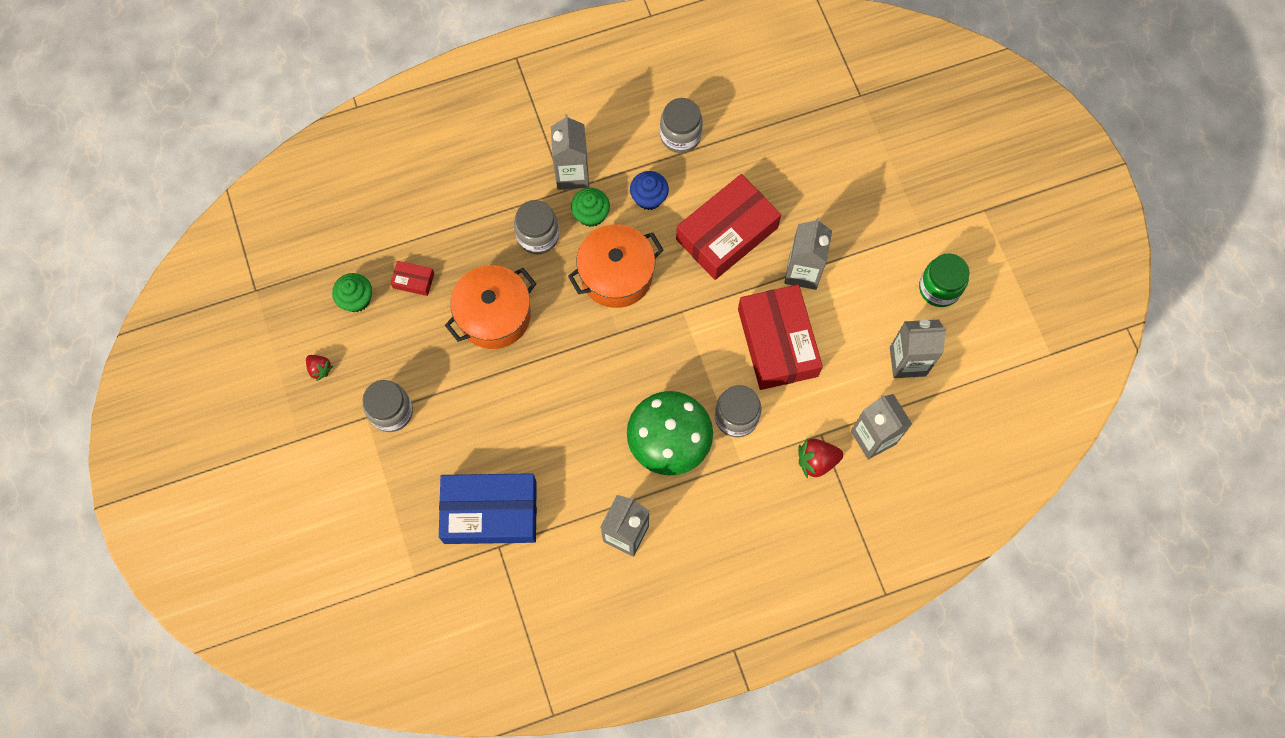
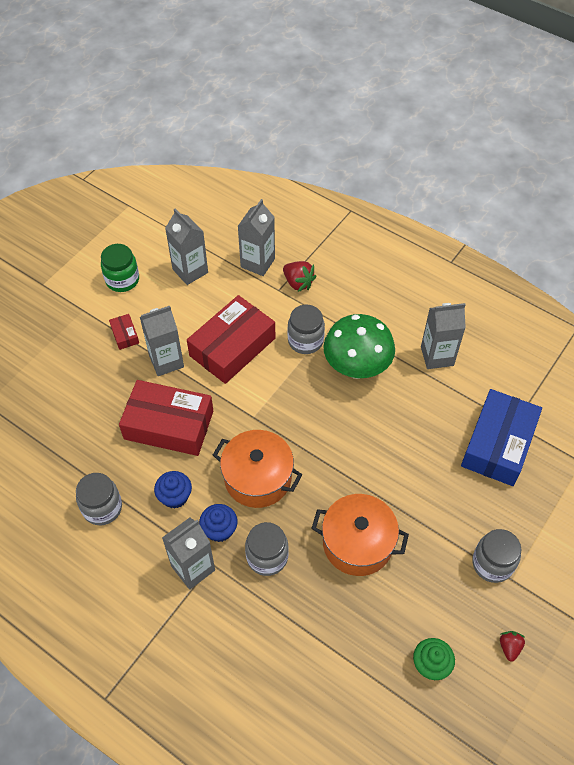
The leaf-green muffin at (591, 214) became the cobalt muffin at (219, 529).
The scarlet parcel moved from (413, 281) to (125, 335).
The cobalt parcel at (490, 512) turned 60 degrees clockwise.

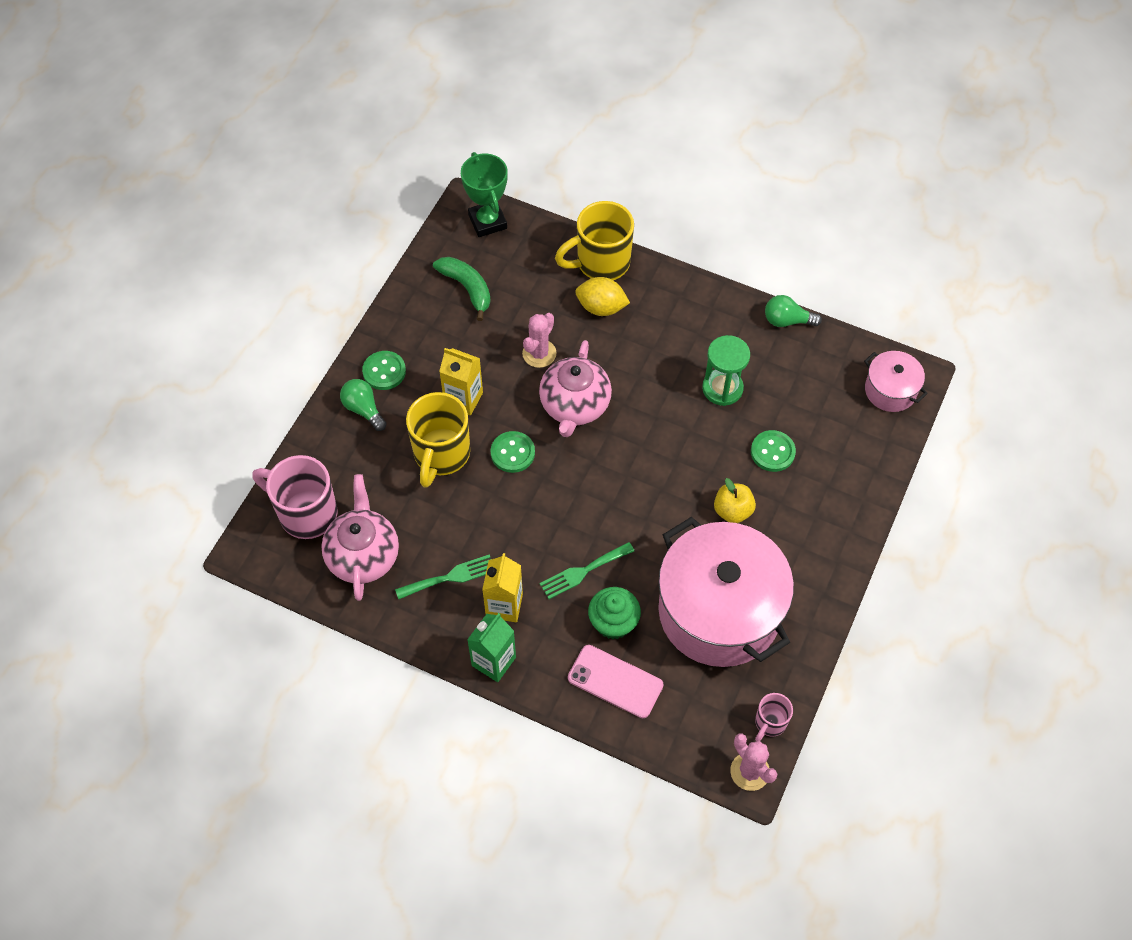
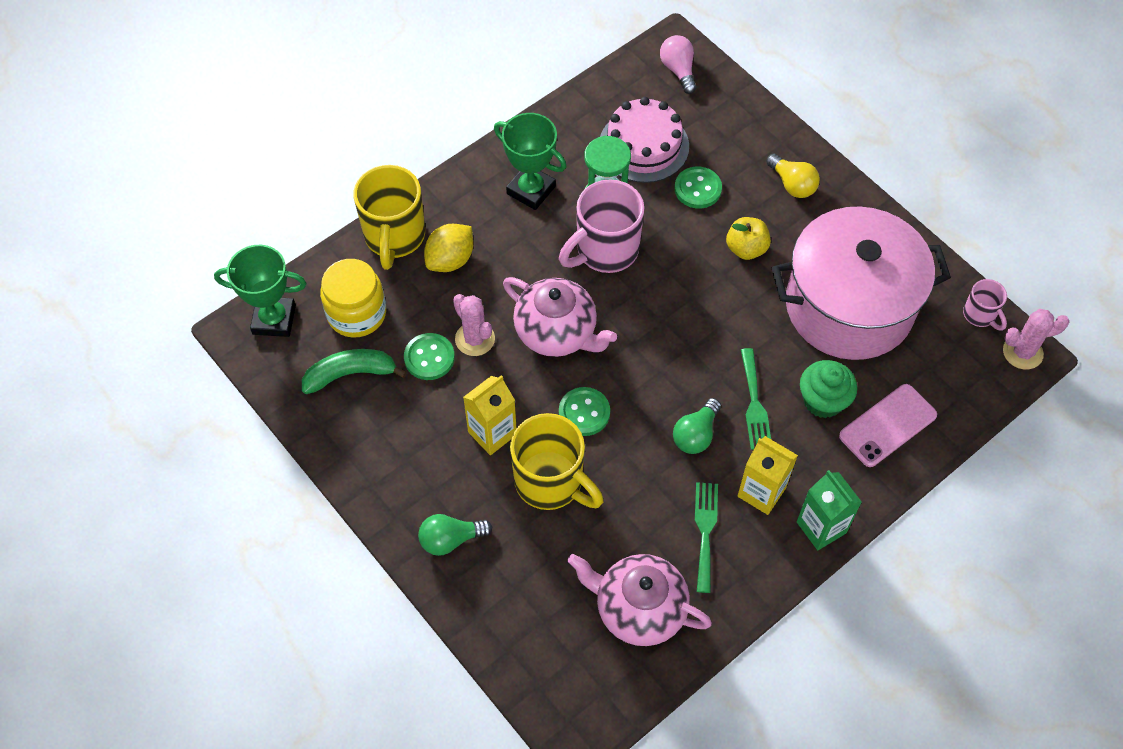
The leaf-green lightbulb moved from (787, 320) to (696, 434).
The leaf-green sewing button moved from (384, 371) to (429, 358).
The pink pot at (890, 390) was replaced by the pink lightbulb at (678, 70).
The pink tea mug moved from (305, 513) to (605, 251).
The pink layer cake at (643, 146) appeared.
The leaf-green trophy at (531, 190) appeared.
The golden lightbulb at (792, 184) appeared.
The golden preserve jar at (356, 313) appeared.

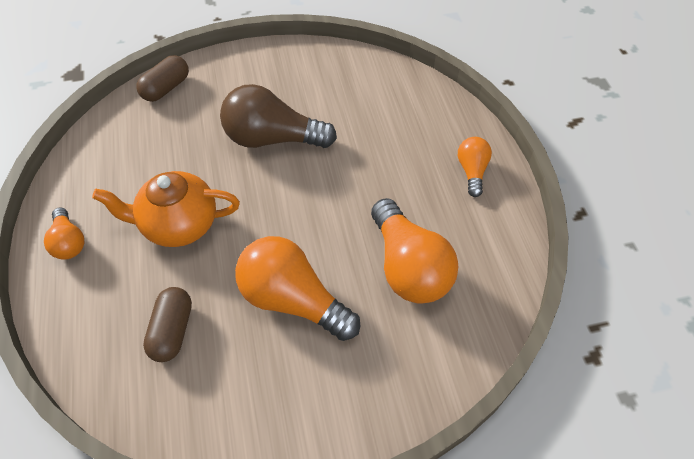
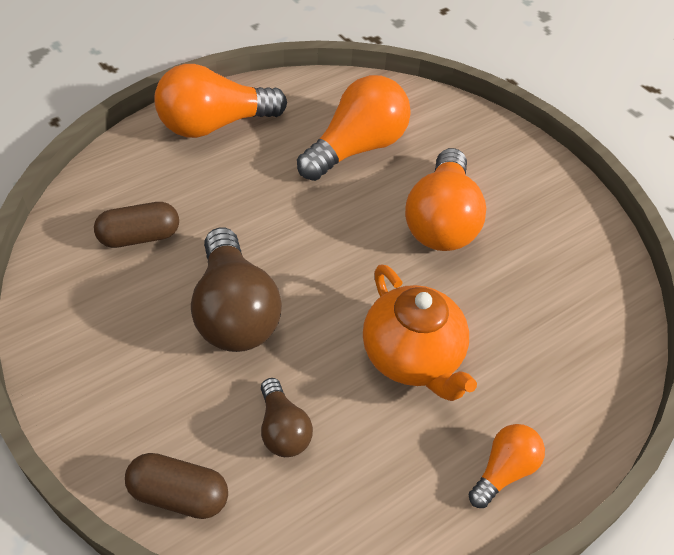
The bright orange lightbulb at (472, 171) changed to 1.88 times the size.
The dark brown pill shape moved from (172, 331) to (140, 237).
The dark brown lightbulb at (283, 429) appeared.

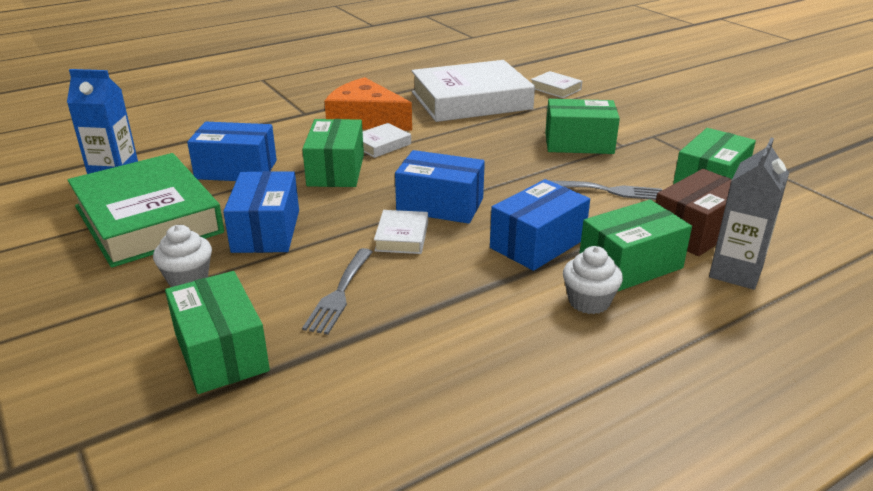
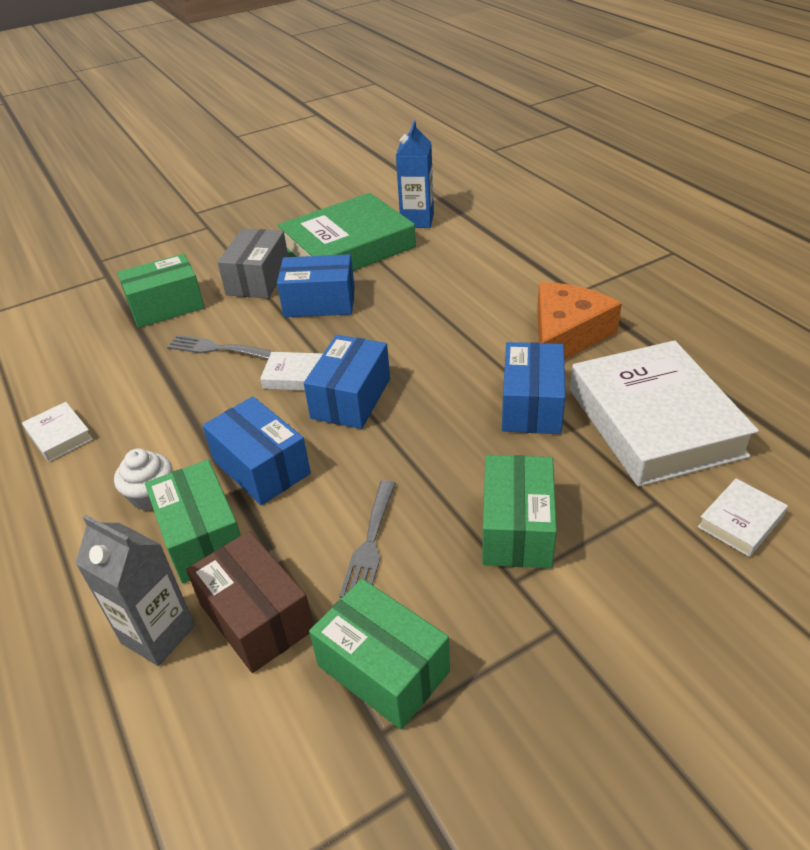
The leaf-green parcel at (336, 170) disappeared.
The cobalt parcel moved from (236, 170) to (531, 405).
The snow-white book moved from (381, 145) to (59, 436).
The snow-white muffin at (188, 278) was replaced by the ash-grey parcel at (258, 279).

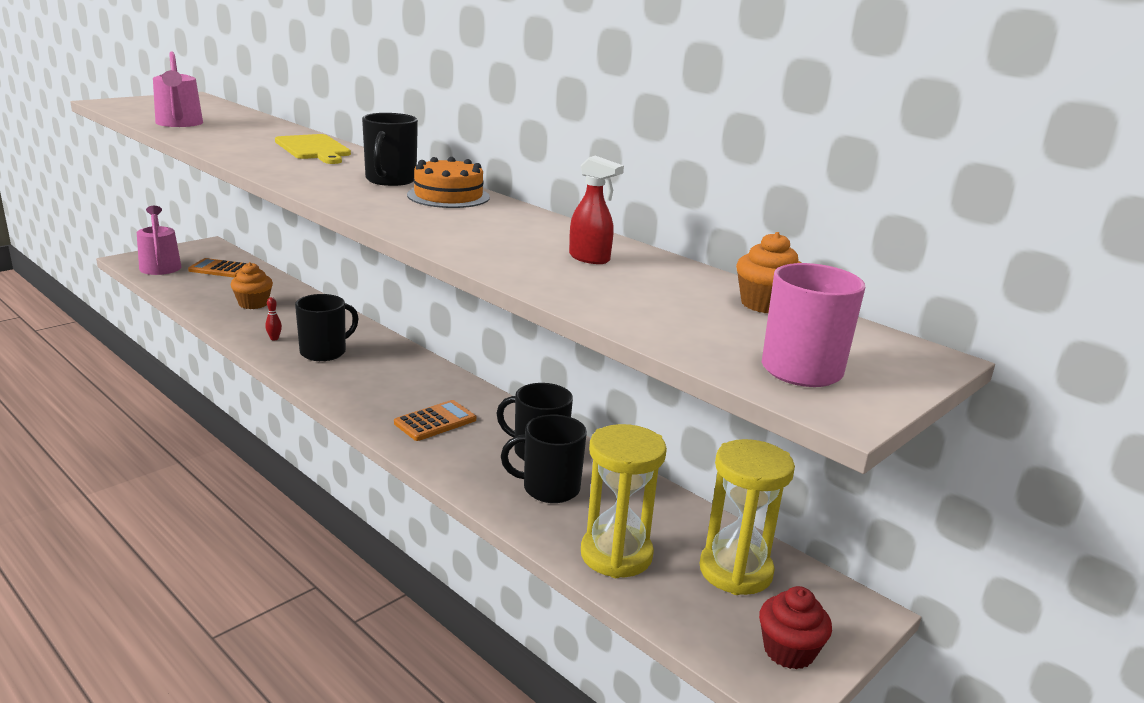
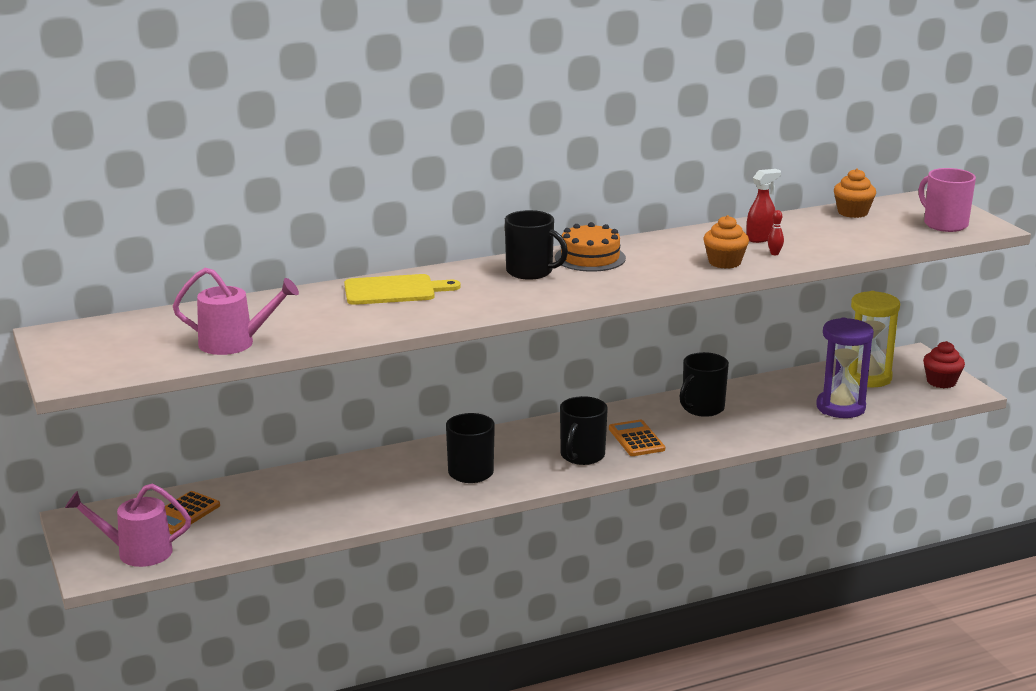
The bright orange muffin moved from (253, 303) to (724, 262).
The scarlet bowling pin moved from (274, 338) to (774, 254).
The black tea mug moved from (549, 488) to (582, 456).
The golden sandglass at (616, 555) became the violet sandglass at (840, 407).

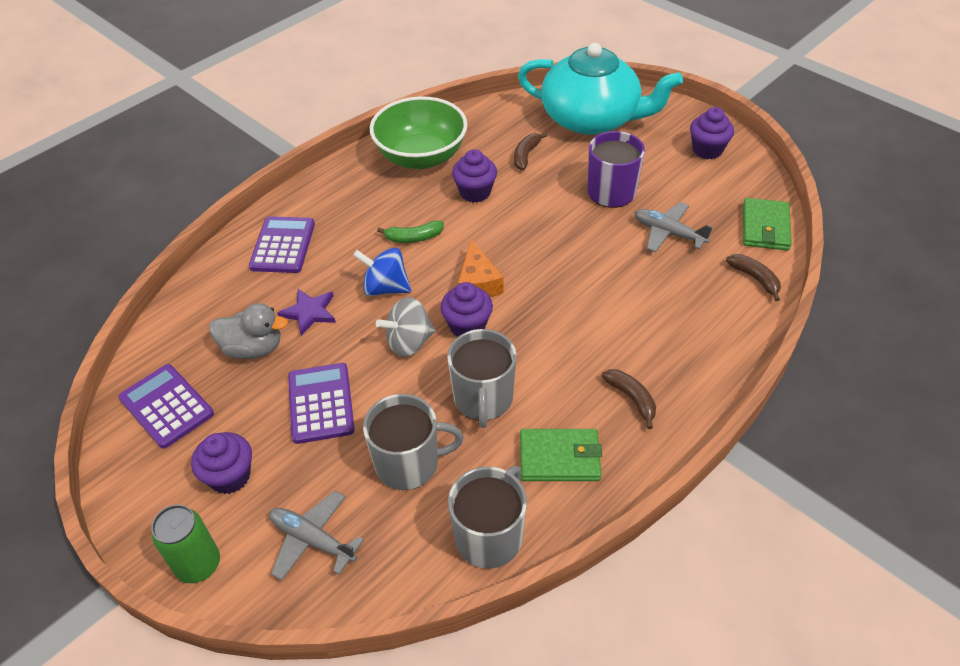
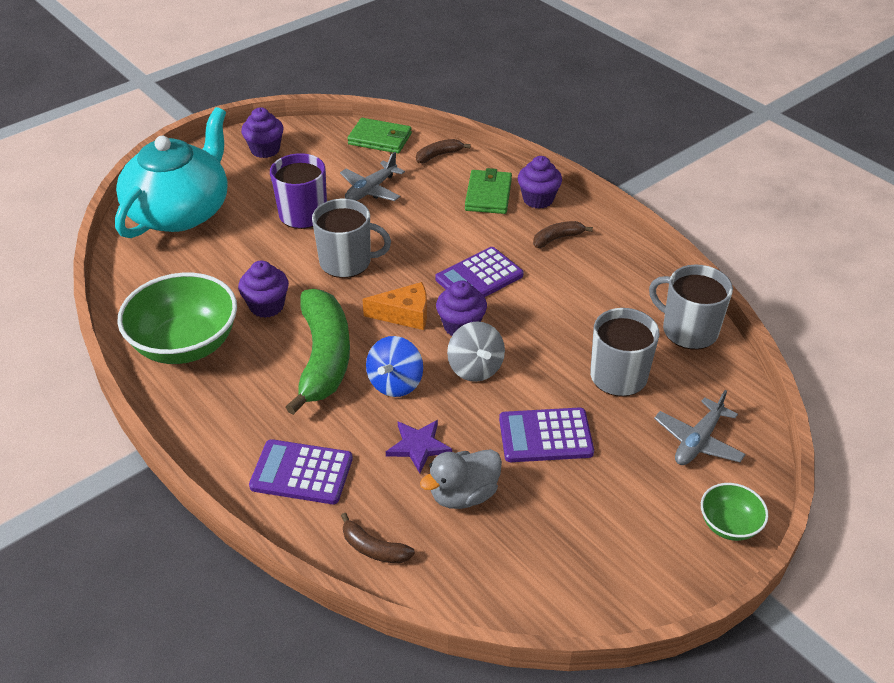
The dark brown banana moved from (526, 155) to (374, 548).
The leaf-green banana at (414, 238) changed to 2.24 times the size.
The ash-grey toy duck at (253, 348) turned 135 degrees counterclockwise.
The ash-grey tea mug moved from (483, 399) to (347, 262).
The violet adding machine moved from (166, 406) to (479, 277).
The leaf-green billfold moved from (559, 457) to (488, 195).
The violet muffin moved from (230, 476) to (538, 199).
The leaf-green tin at (198, 565) was replaced by the leaf-green deep dish at (729, 525).

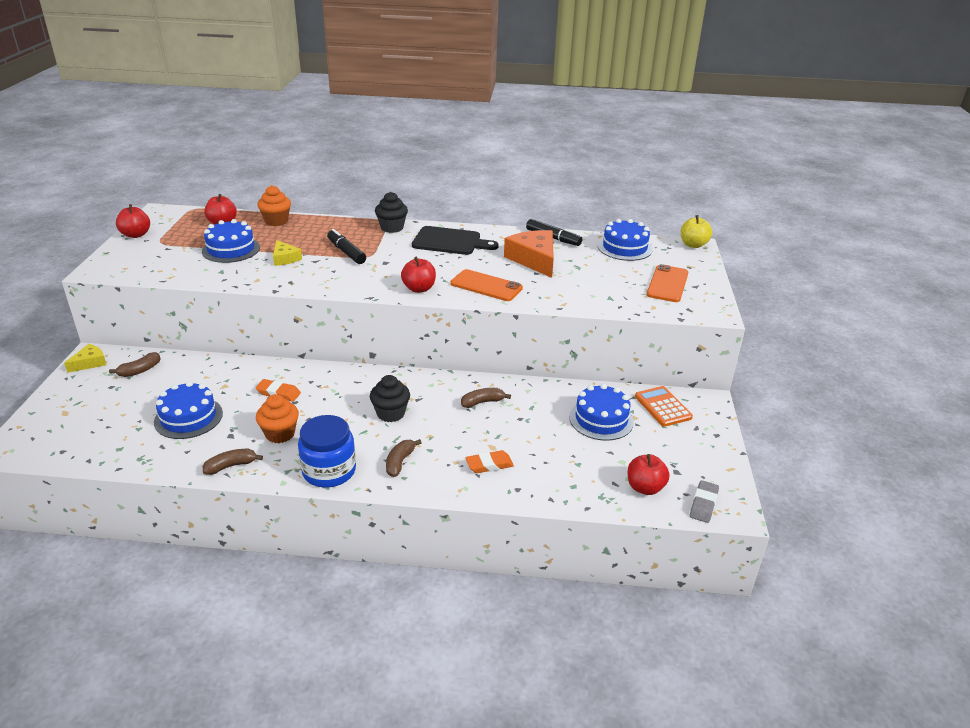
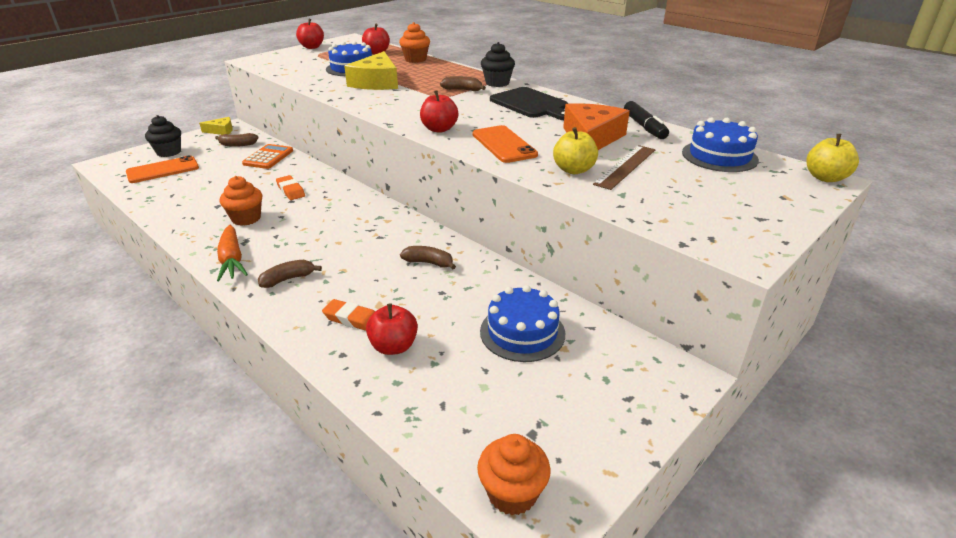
The black marker pen at (346, 252) disappeared.
The golden cheese wedge at (285, 258) changed to 1.86 times the size.
The bright orange mobile phone moved from (667, 284) to (163, 170).
The black muffin moved from (390, 413) to (169, 152).
The cobalt layer cake at (188, 417) disappeared.
The bright orange adding machine moved from (663, 407) to (268, 157).
The cobalt preserve jar at (329, 471) was replaced by the bright orange toy carrot at (232, 260).
The dark brown banana moved from (231, 466) to (462, 90).
The scarlet apple moved from (645, 488) to (393, 346).
The ash-grey pencil eraser at (703, 504) was replaced by the bright orange muffin at (512, 493).
The golden apple at (573, 170) appeared.
The dark brown straightedge at (625, 166) appeared.

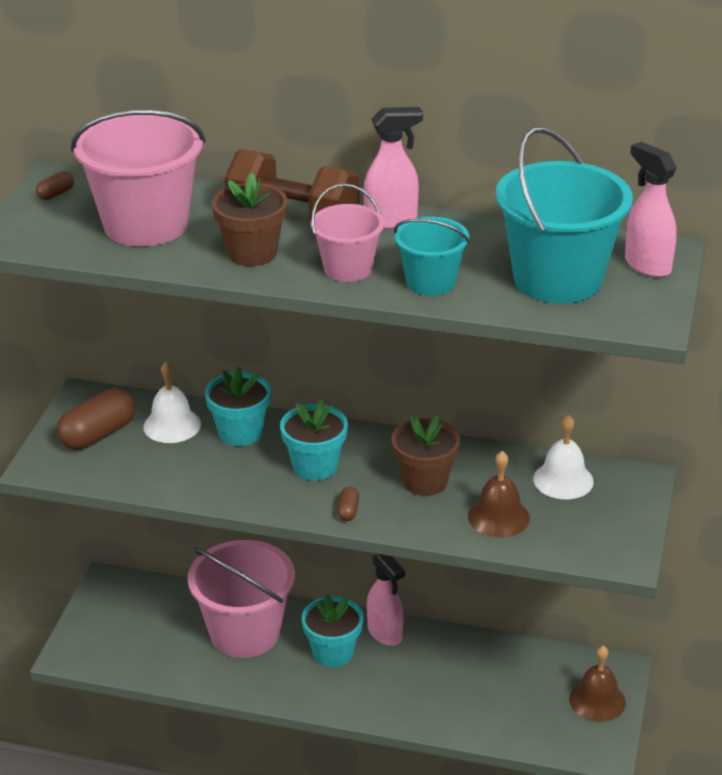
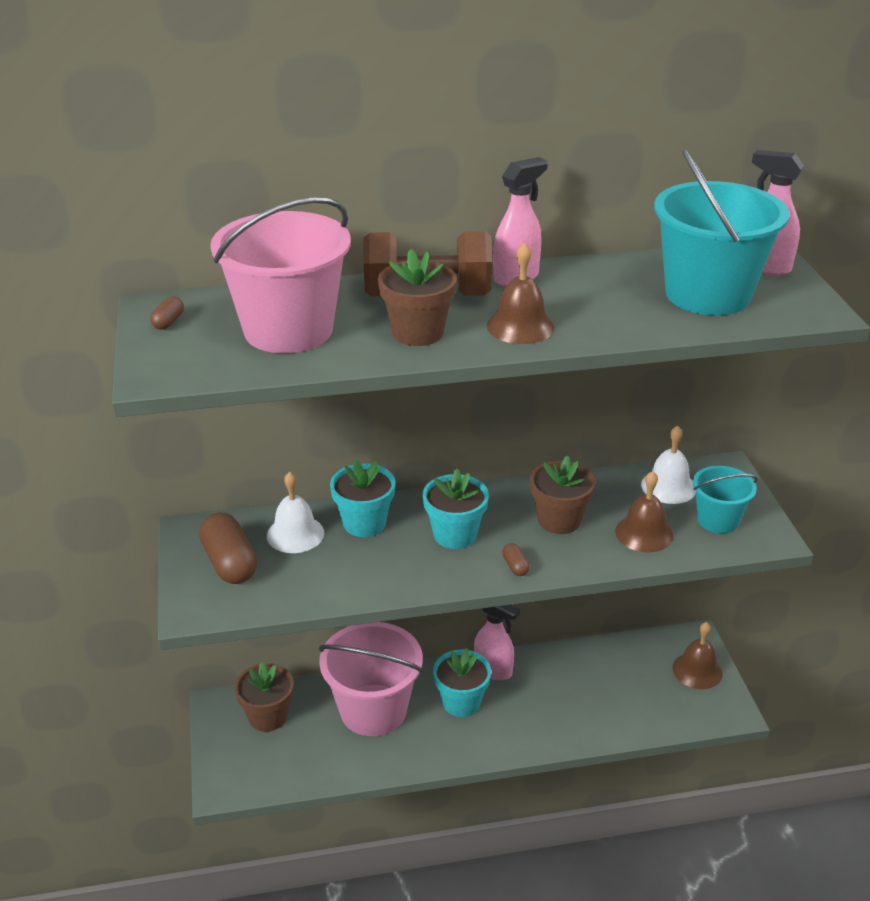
The pink pail at (348, 268) was replaced by the dark brown hand bell at (520, 326).
The teal pail moved from (431, 282) to (718, 520).
The dark brown pill shape at (98, 435) turned 45 degrees counterclockwise.
The dark brown flower pot at (268, 716) appeared.

